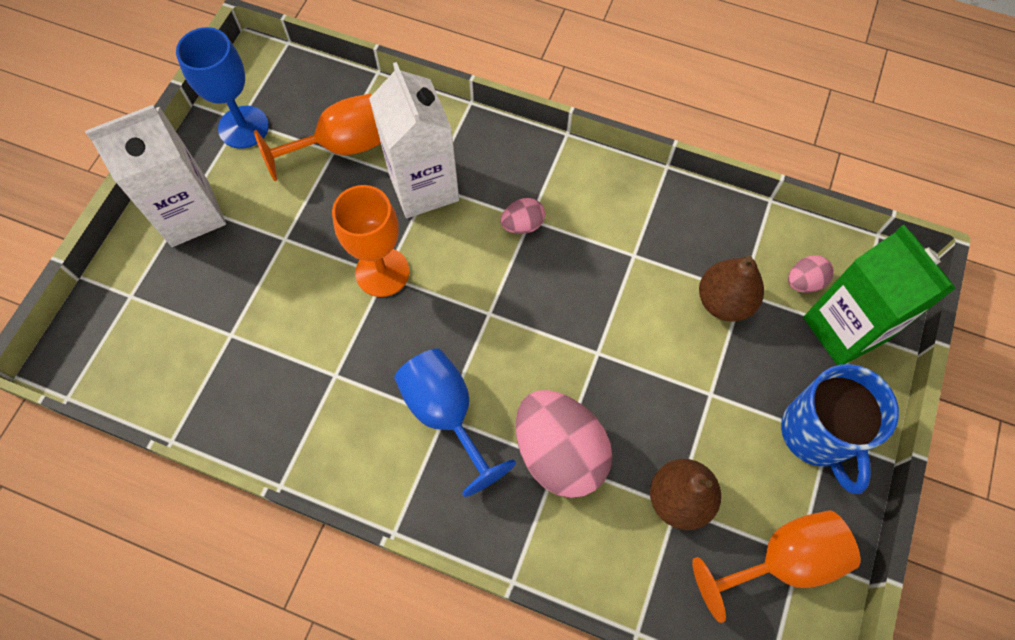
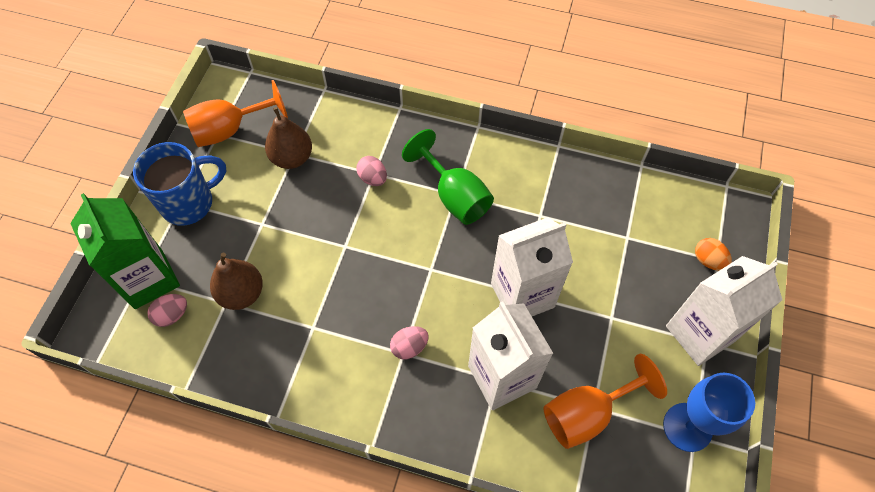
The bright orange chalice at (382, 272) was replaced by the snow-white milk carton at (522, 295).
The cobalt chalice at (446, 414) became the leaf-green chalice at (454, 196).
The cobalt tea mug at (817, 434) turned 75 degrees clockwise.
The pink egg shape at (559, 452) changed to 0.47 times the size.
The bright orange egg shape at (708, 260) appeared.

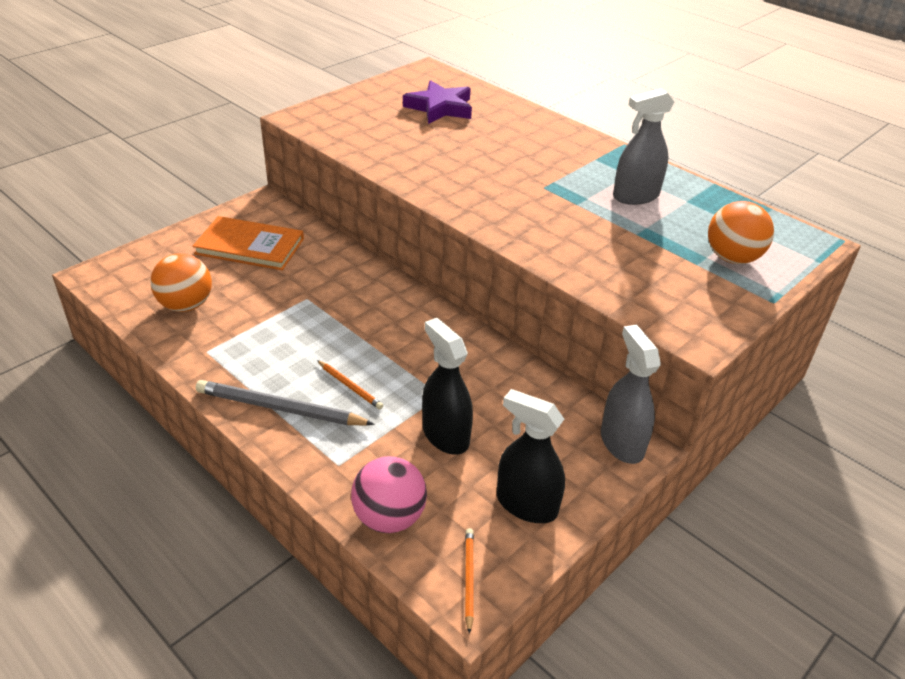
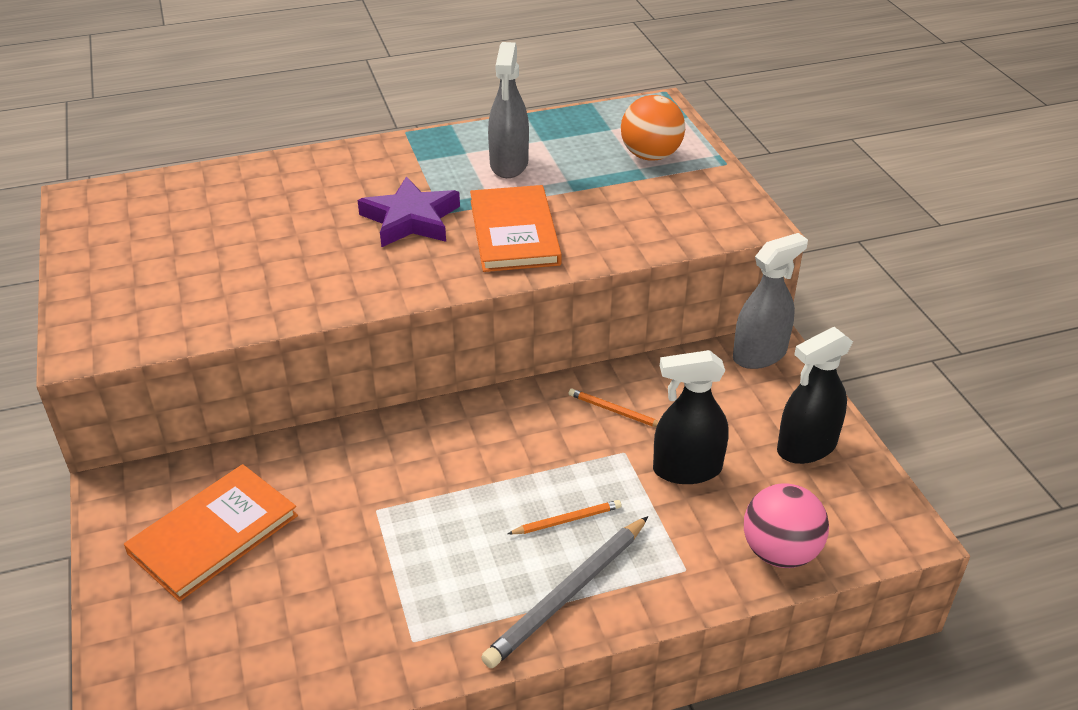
The violet star shape moved from (440, 108) to (410, 219).
The bright orange ball at (186, 305) disappeared.
The ash-grey sprayer at (621, 443) turned 135 degrees clockwise.
The bright orange wooden pencil moved from (469, 579) to (615, 411).
The bright orange book at (514, 232) appeared.

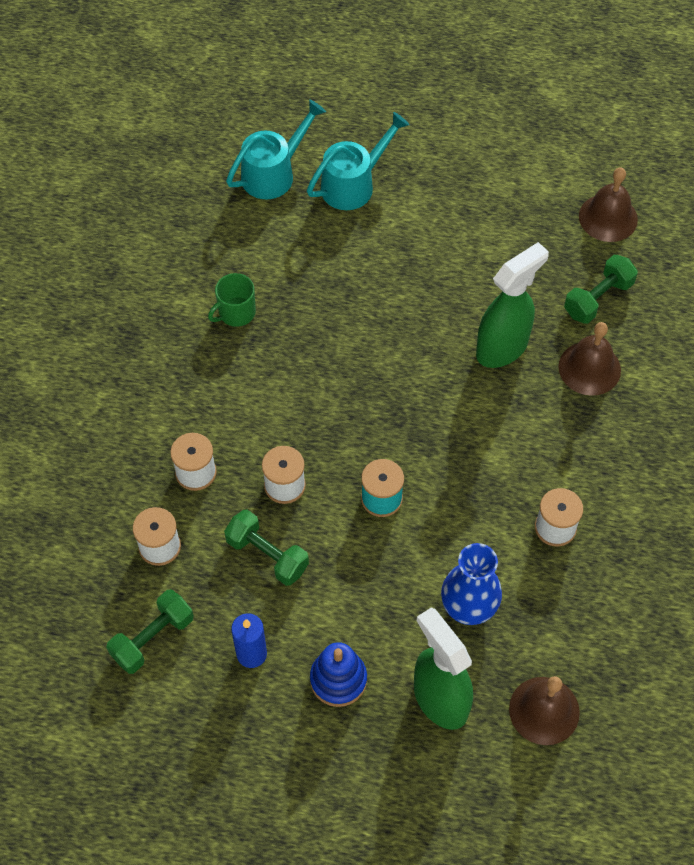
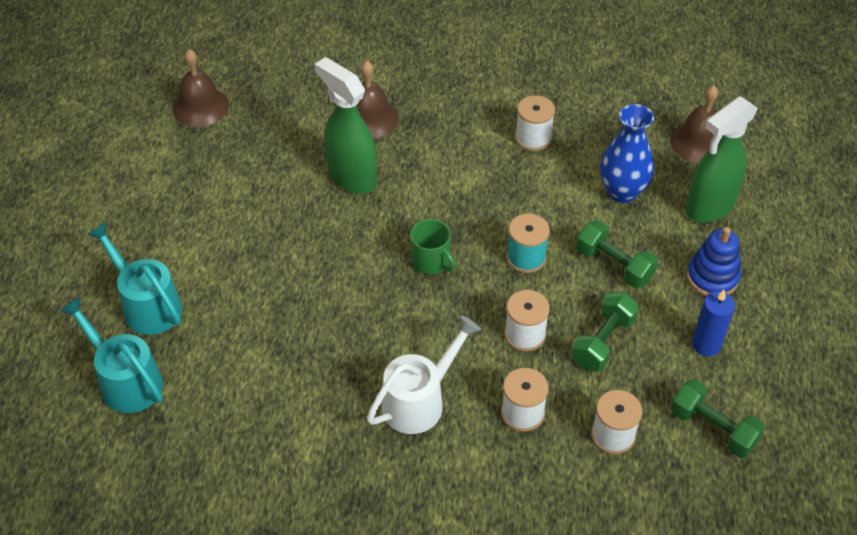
The leaf-green hand weight moved from (598, 299) to (614, 265).
The leaf-green tea mug moved from (236, 312) to (431, 261).
The snow-white watering pot at (420, 400) appeared.

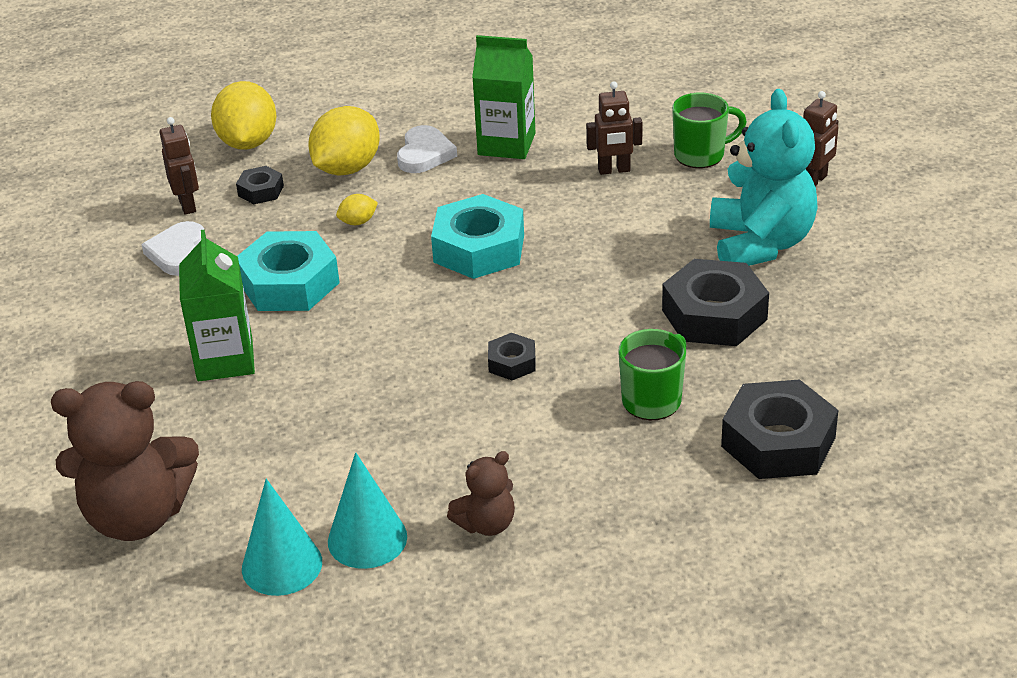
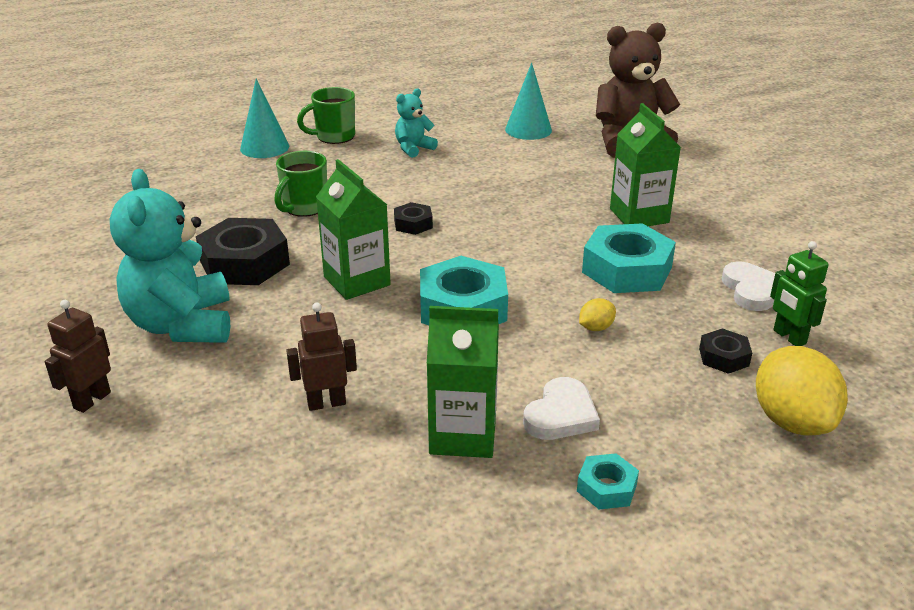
The leaf-green tea mug moved from (701, 155) to (334, 137).
The golden lemon at (347, 168) disappeared.
The dark brown robot at (187, 205) became the leaf-green robot at (789, 337).
The snow-white love heart at (424, 154) turned 150 degrees counterclockwise.
The black nut at (778, 442) disappeared.
The dark brown teddy bear at (486, 524) became the teal teddy bear at (413, 148).
The teal cone moved from (367, 539) to (264, 147).
The leaf-green milk carton at (357, 281) appeared.
The teal nut at (606, 488) appeared.

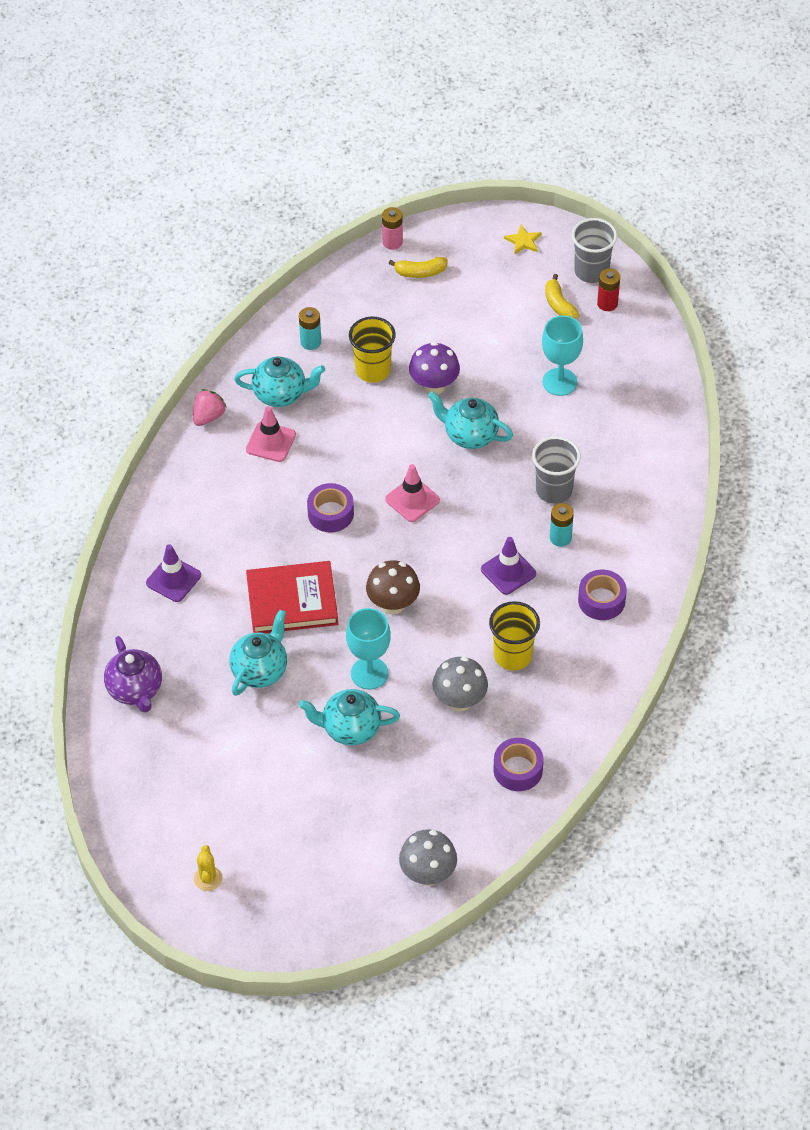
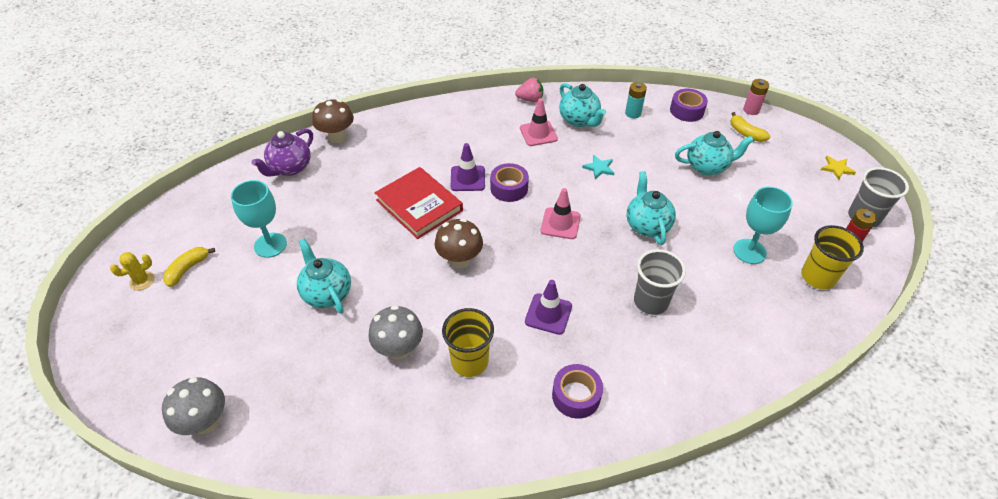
The golden banana moved from (559, 304) to (187, 269).
The golden cup moved from (373, 370) to (818, 277).
The violet fungus at (434, 386) disappeared.
The teal AA battery at (560, 538) disappeared.
The violet road cone moved from (173, 579) to (467, 178).
The teal chalice moved from (369, 673) to (270, 245).
The teal tea pot moved from (260, 670) to (707, 167).
The violet sticky tape moved from (518, 769) to (686, 110).
The dark brown fungus at (337, 137) appeared.
The teal star shape at (599, 168) appeared.

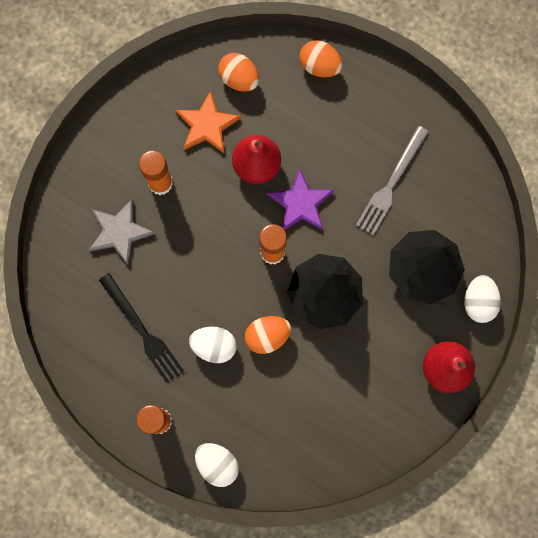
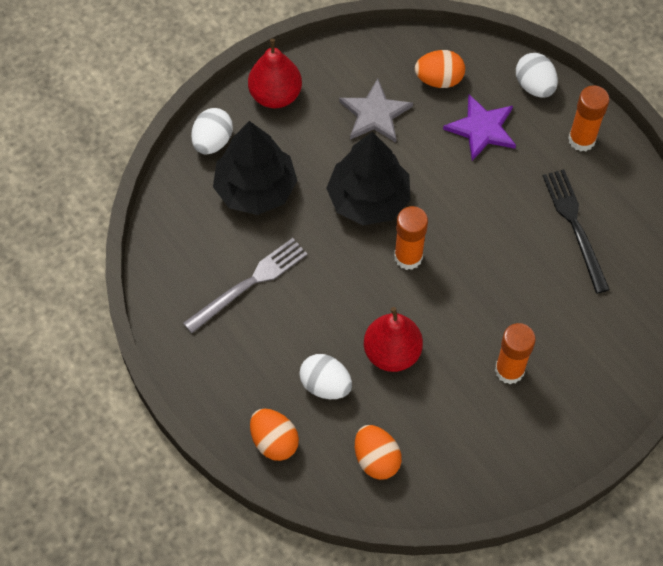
The bright orange star shape at (207, 125) disappeared.
The violet star shape moved from (301, 203) to (482, 129).
The ash-grey star shape moved from (119, 232) to (375, 114).
The bright orange egg shape moved from (267, 336) to (439, 79).
The snow-white egg shape moved from (214, 346) to (325, 385).

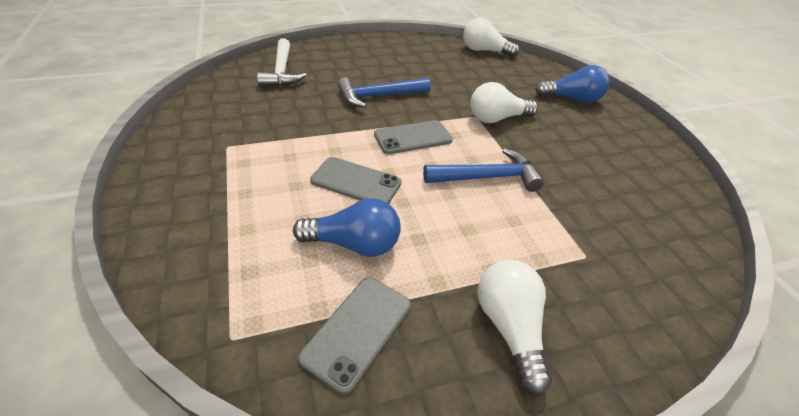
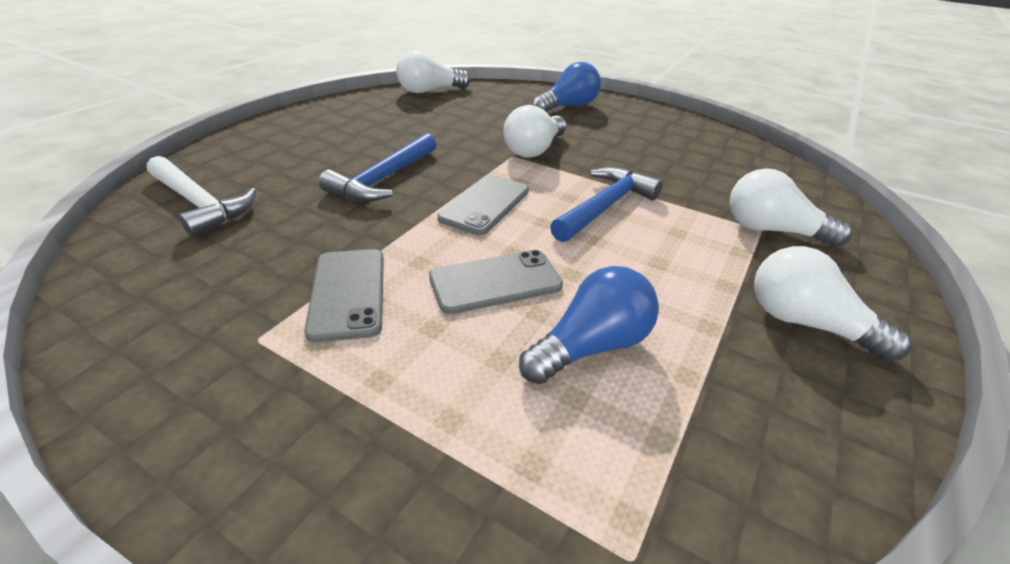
The ash-grey mobile phone moved from (357, 331) to (348, 293).
The snow-white lightbulb at (772, 230) appeared.

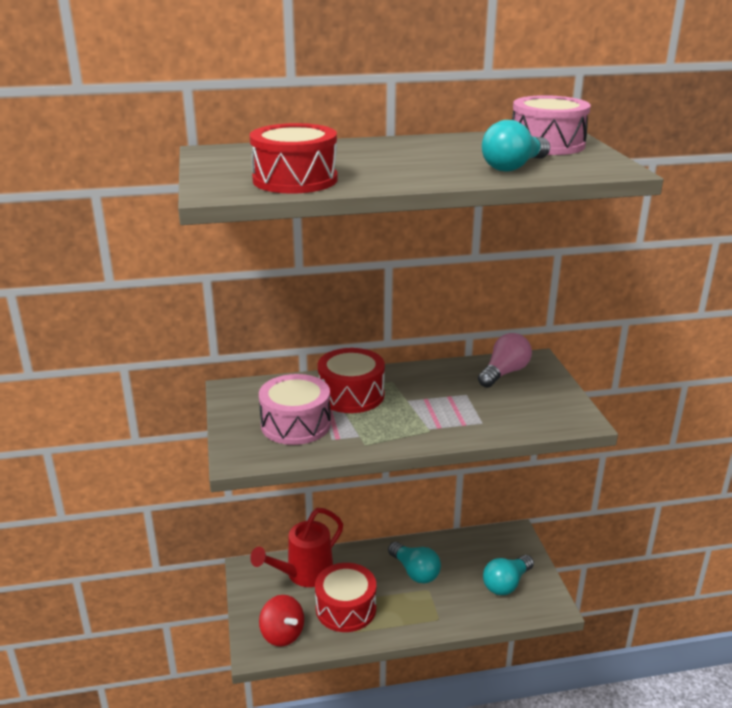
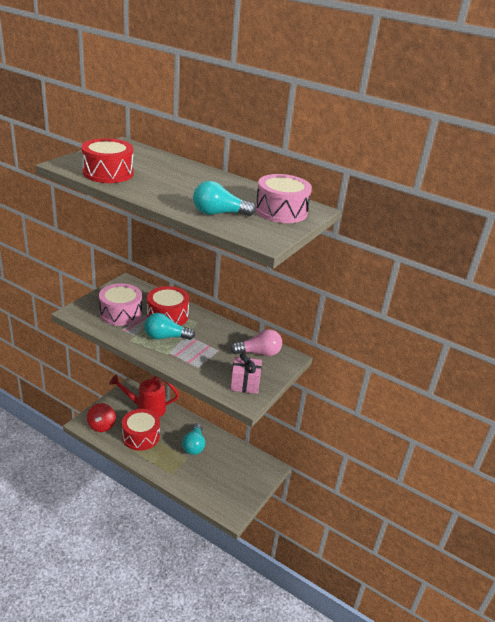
The teal lightbulb moved from (506, 584) to (165, 337).
The pink wrapped gift at (245, 384) appeared.

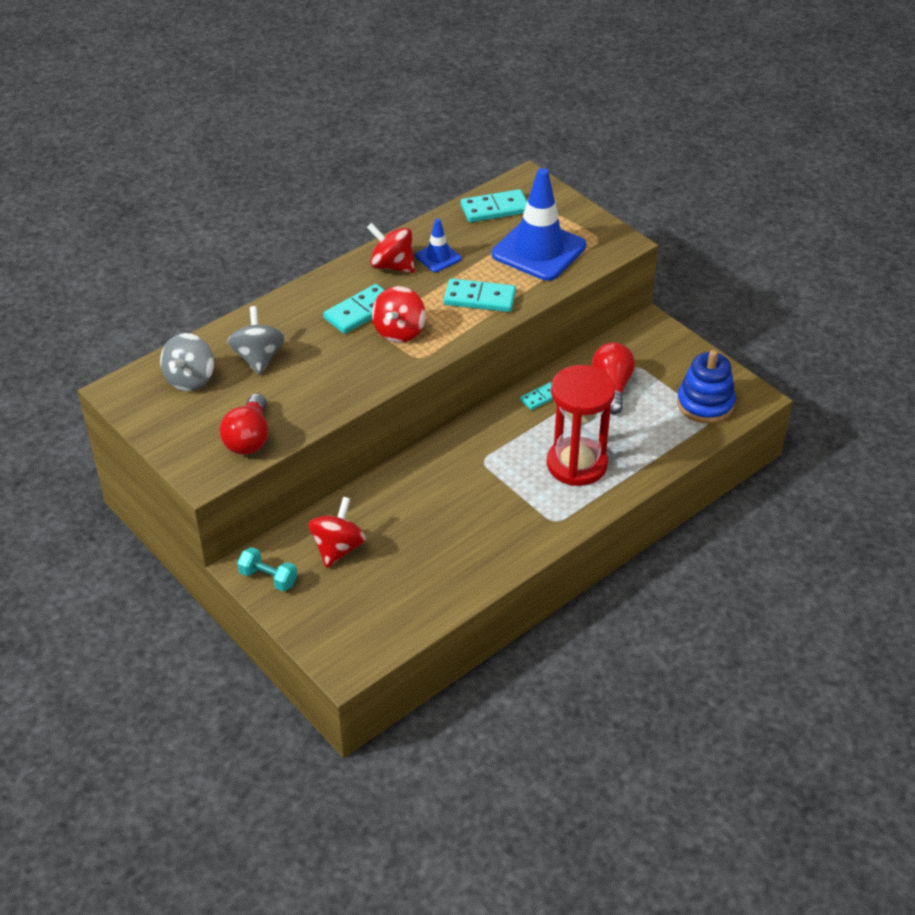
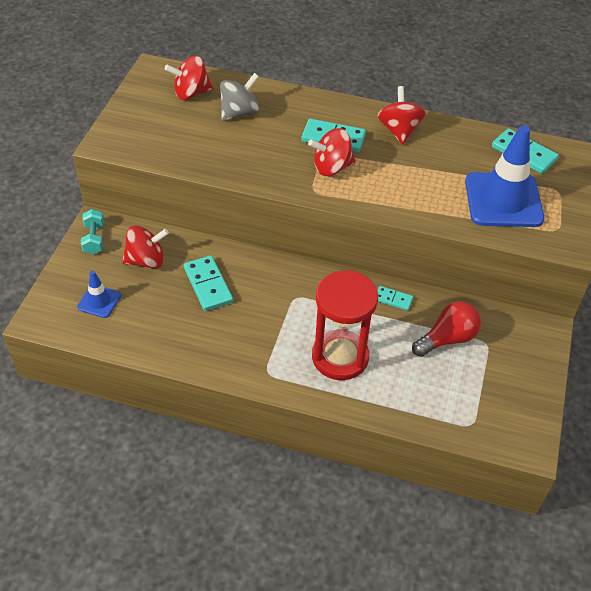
The cobalt road cone moved from (438, 257) to (99, 301).
The teal domino moved from (479, 298) to (208, 285).
The ash-grey toy top at (190, 379) became the scarlet toy top at (191, 93).
The cobalt ring stacker at (705, 404) disappeared.
The scarlet lightbulb at (249, 438) disappeared.

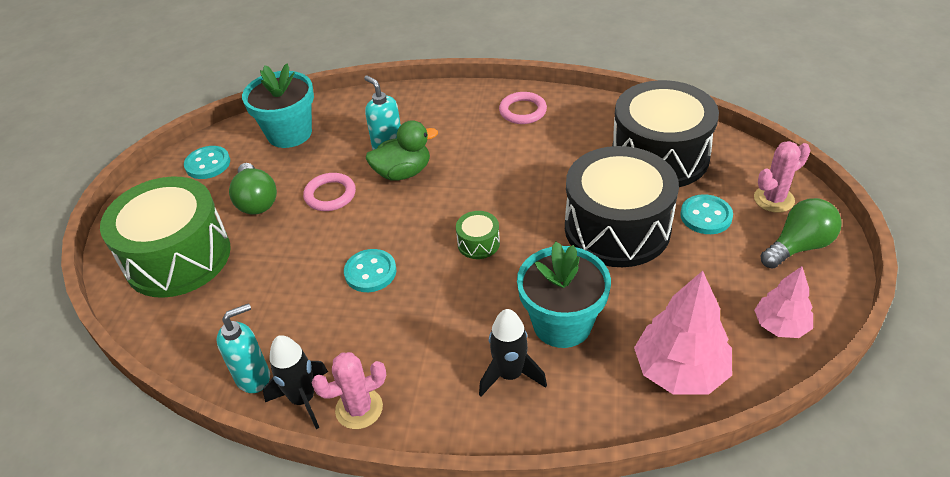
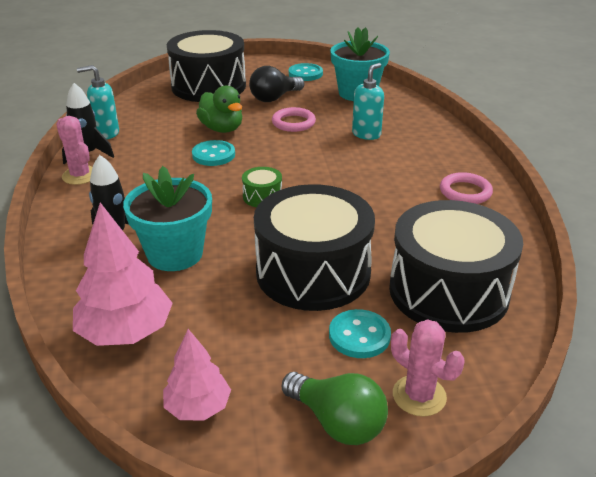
The leaf-green toy duck moved from (403, 172) to (222, 129).
The leaf-green lightbulb at (256, 201) became the black lightbulb at (274, 98).
The leaf-green snare drum at (178, 257) became the black snare drum at (208, 86).
The teal soap dispenser at (253, 377) turned 135 degrees clockwise.

